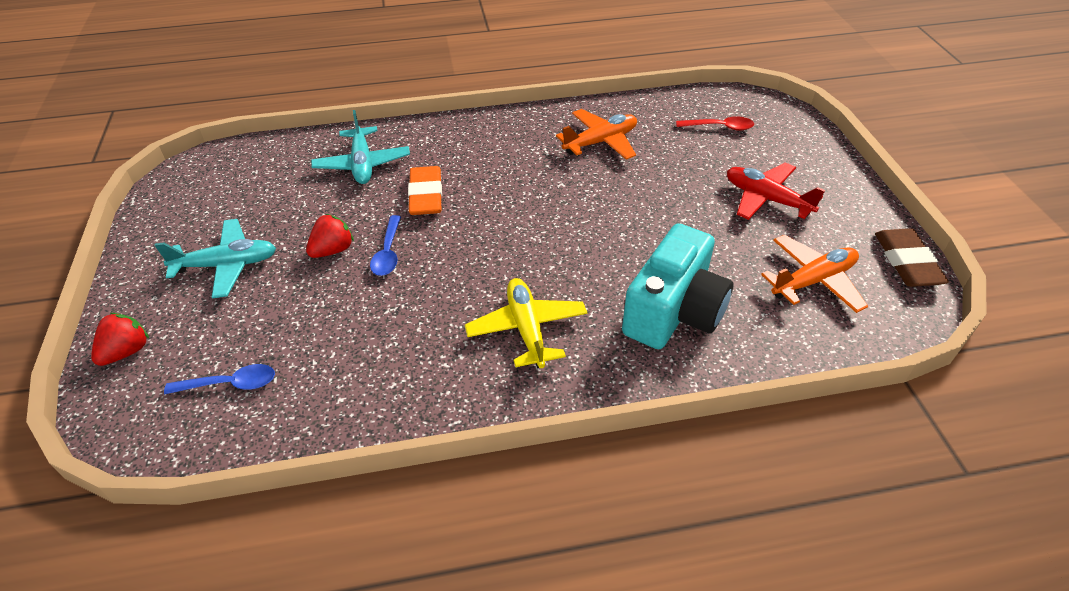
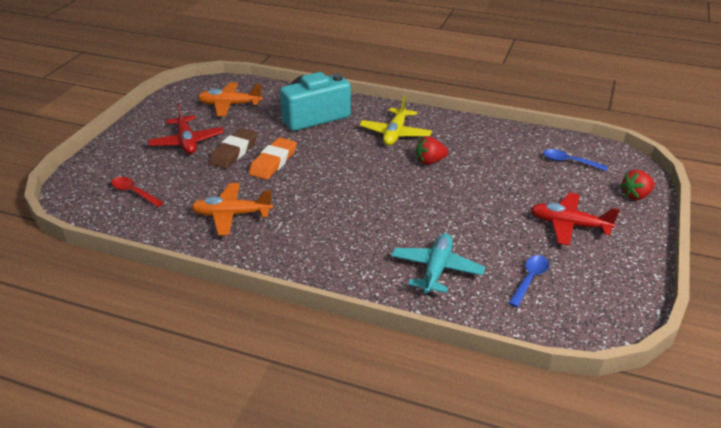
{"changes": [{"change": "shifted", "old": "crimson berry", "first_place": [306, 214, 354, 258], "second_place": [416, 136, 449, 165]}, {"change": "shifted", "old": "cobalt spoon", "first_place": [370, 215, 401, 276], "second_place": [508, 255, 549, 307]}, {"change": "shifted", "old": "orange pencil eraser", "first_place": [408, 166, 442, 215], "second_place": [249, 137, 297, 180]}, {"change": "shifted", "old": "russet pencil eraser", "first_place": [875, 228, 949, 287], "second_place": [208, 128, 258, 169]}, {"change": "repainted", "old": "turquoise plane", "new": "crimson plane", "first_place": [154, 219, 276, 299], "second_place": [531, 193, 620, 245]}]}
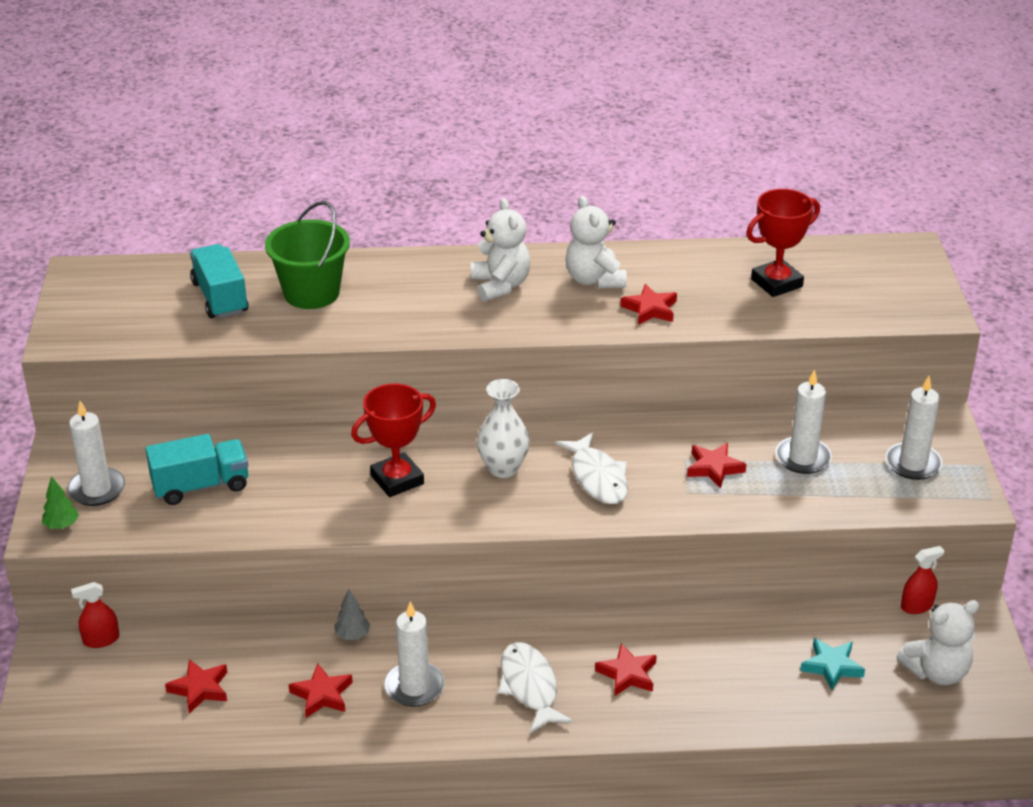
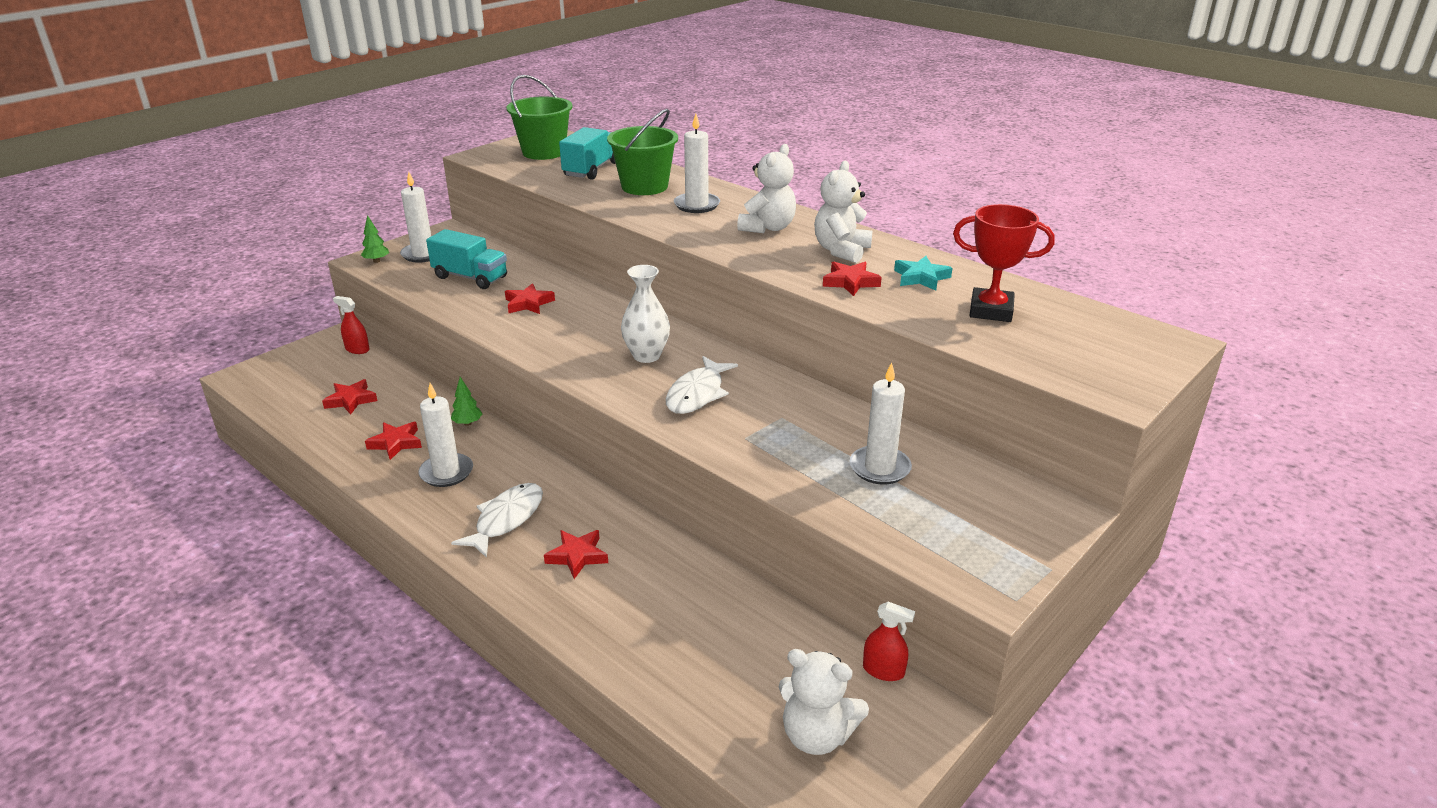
{"changes": [{"change": "gone", "old": "crimson award cup", "first_place": [351, 384, 436, 497]}, {"change": "new", "new": "leaf-green sand bucket", "second_place": [506, 75, 573, 160]}, {"change": "shifted", "old": "crimson five-pointed star", "first_place": [687, 443, 746, 489], "second_place": [505, 283, 555, 314]}, {"change": "shifted", "old": "turquoise five-pointed star", "first_place": [800, 638, 865, 690], "second_place": [894, 256, 952, 290]}, {"change": "shifted", "old": "white pillar candle", "first_place": [886, 376, 943, 480], "second_place": [674, 114, 720, 213]}, {"change": "repainted", "old": "grey toy tree", "new": "leaf-green toy tree", "first_place": [334, 589, 370, 640], "second_place": [451, 377, 482, 426]}]}
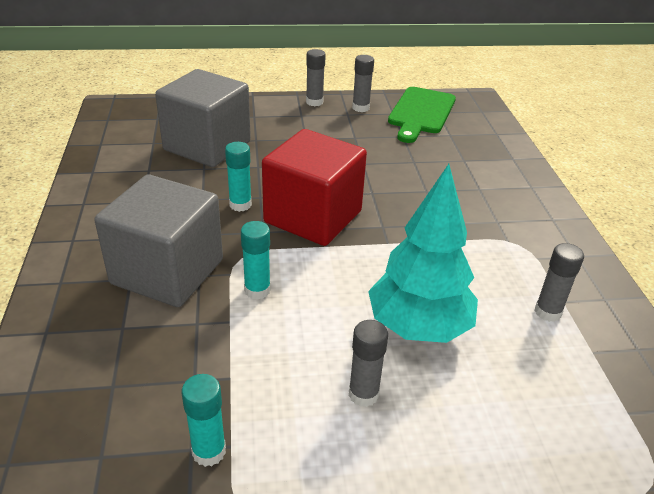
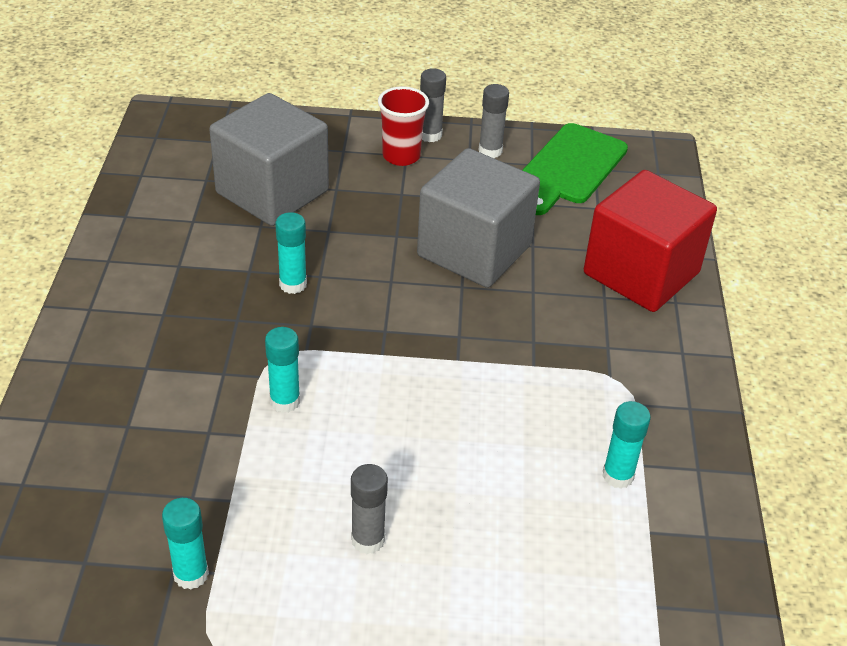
{"changes": [{"change": "gone", "old": "turquoise toy tree", "first_place": [368, 164, 478, 343]}, {"change": "new", "new": "crimson beaker", "second_place": [378, 86, 429, 166]}, {"change": "shifted", "old": "grey solid cube", "first_place": [94, 174, 223, 307], "second_place": [417, 148, 540, 288]}, {"change": "shifted", "old": "crimson solid cube", "first_place": [262, 129, 367, 246], "second_place": [584, 170, 717, 312]}, {"change": "repainted", "old": "grey glue stick", "new": "turquoise glue stick", "first_place": [534, 243, 584, 322], "second_place": [602, 401, 651, 489]}]}
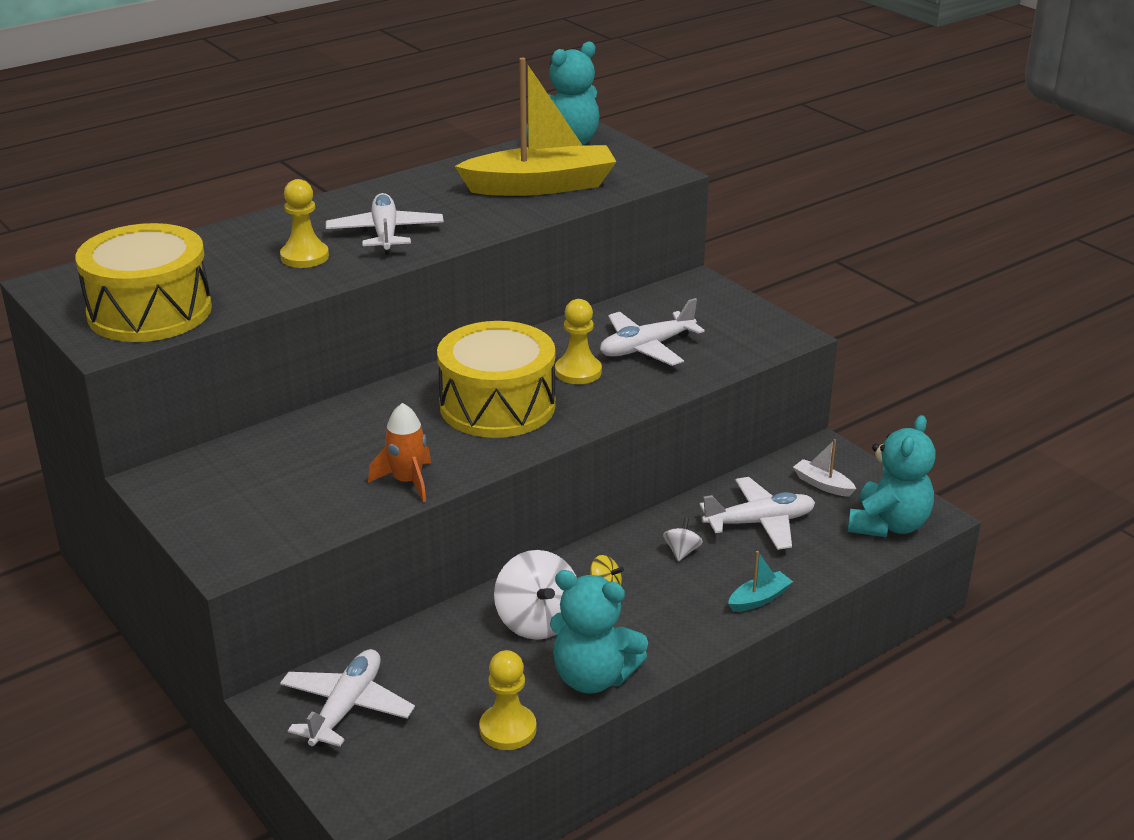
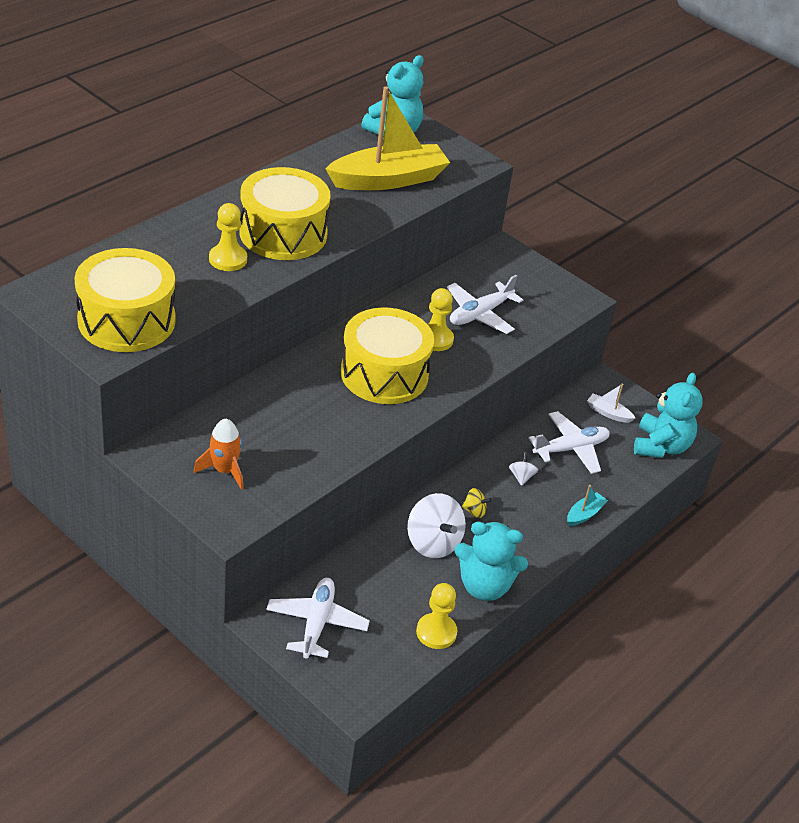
{"changes": [{"change": "shifted", "old": "orange toy rocket", "first_place": [368, 403, 431, 502], "second_place": [194, 419, 243, 490]}, {"change": "swapped", "old": "white plane", "new": "yellow snare drum", "first_place": [326, 193, 444, 255], "second_place": [239, 167, 330, 260]}]}
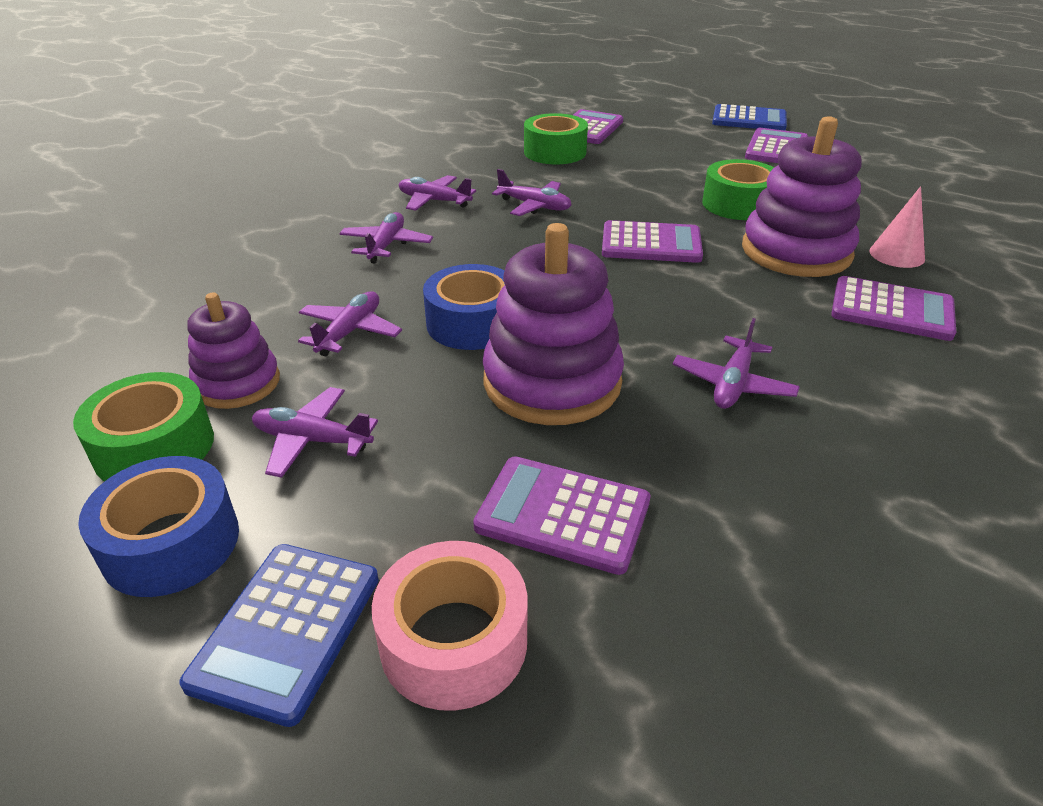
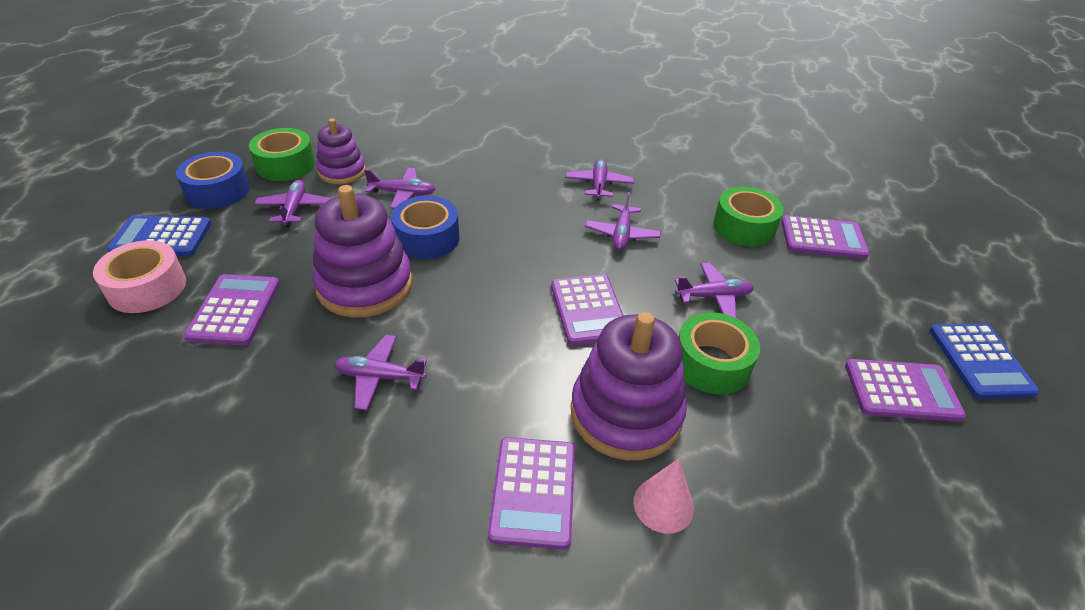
{"changes": [{"change": "shifted", "old": "purple plane", "first_place": [339, 212, 433, 264], "second_place": [675, 263, 754, 318]}]}
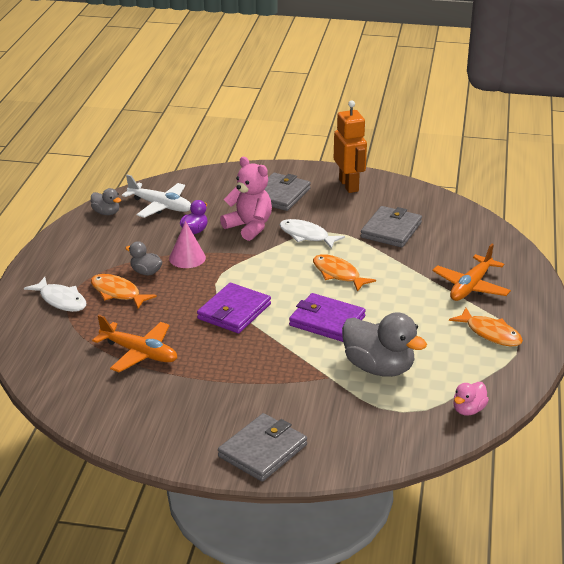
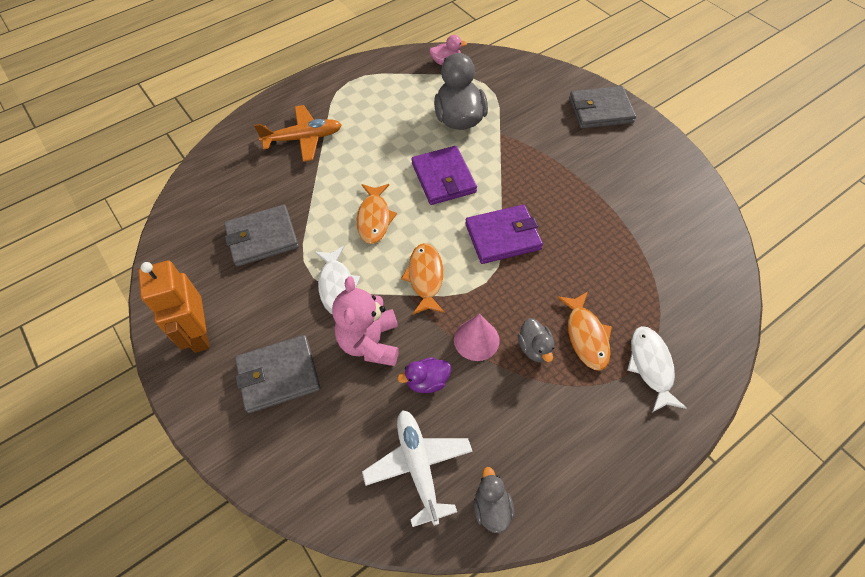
{"changes": [{"change": "gone", "old": "orange plane", "first_place": [92, 315, 177, 372]}, {"change": "shifted", "old": "orange fish figure", "first_place": [449, 308, 523, 346], "second_place": [401, 243, 445, 315]}, {"change": "rotated", "old": "orange robot", "first_place": [334, 100, 367, 193], "second_place": [138, 261, 209, 353], "degrees": -45}]}
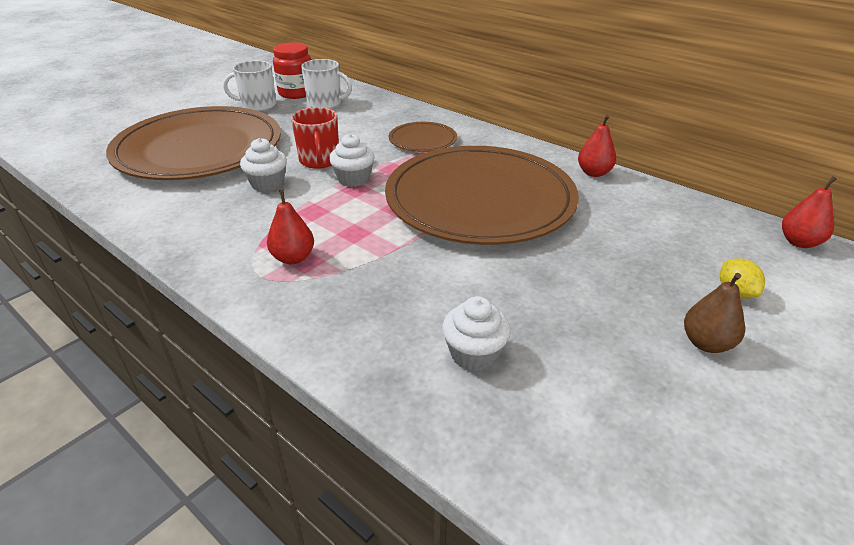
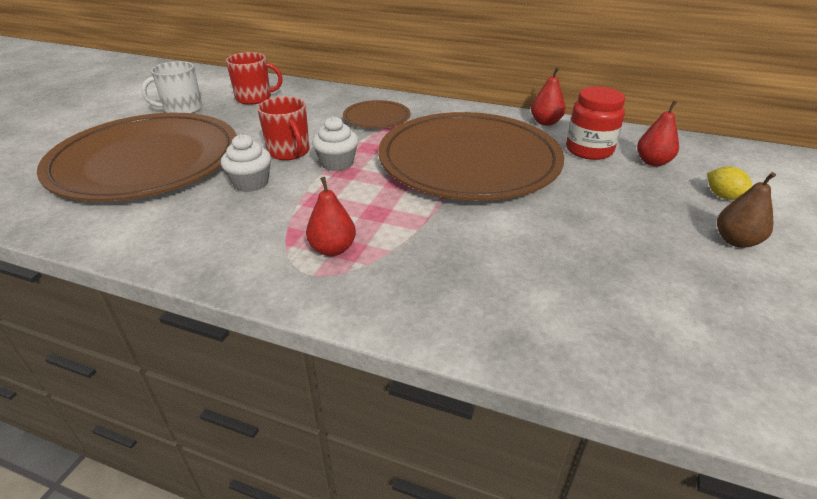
{"changes": [{"change": "gone", "old": "white muffin", "first_place": [442, 296, 511, 372]}, {"change": "shifted", "old": "crimson jam jar", "first_place": [273, 42, 311, 99], "second_place": [566, 87, 626, 160]}, {"change": "shifted", "old": "crimson pear fruit", "first_place": [782, 177, 837, 248], "second_place": [637, 101, 679, 166]}, {"change": "repainted", "old": "white tea mug", "new": "crimson tea mug", "first_place": [301, 59, 352, 109], "second_place": [226, 52, 283, 105]}]}
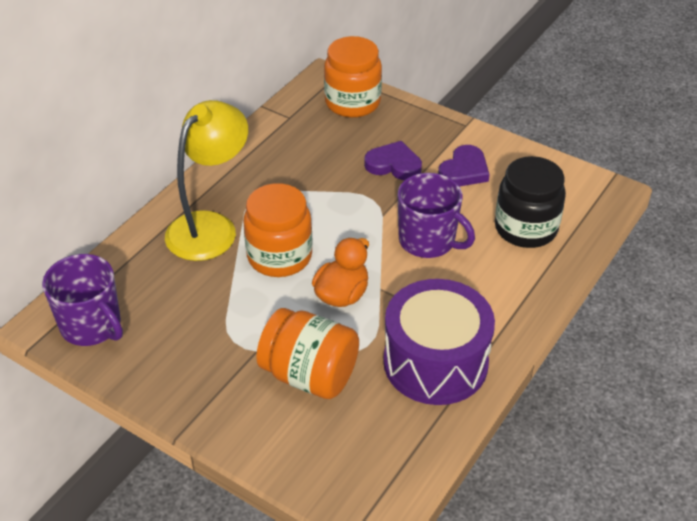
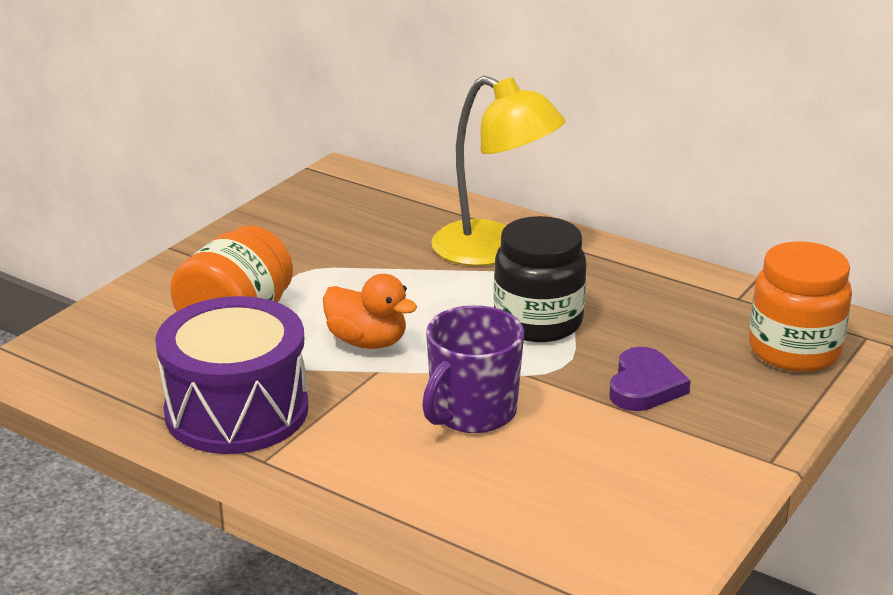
{"changes": [{"change": "gone", "old": "purple tea mug", "first_place": [42, 254, 123, 346]}, {"change": "gone", "old": "orange jam jar", "first_place": [243, 183, 313, 277]}, {"change": "gone", "old": "purple heart", "first_place": [438, 145, 490, 187]}, {"change": "shifted", "old": "jet-black jam jar", "first_place": [495, 156, 566, 248], "second_place": [494, 216, 587, 342]}]}
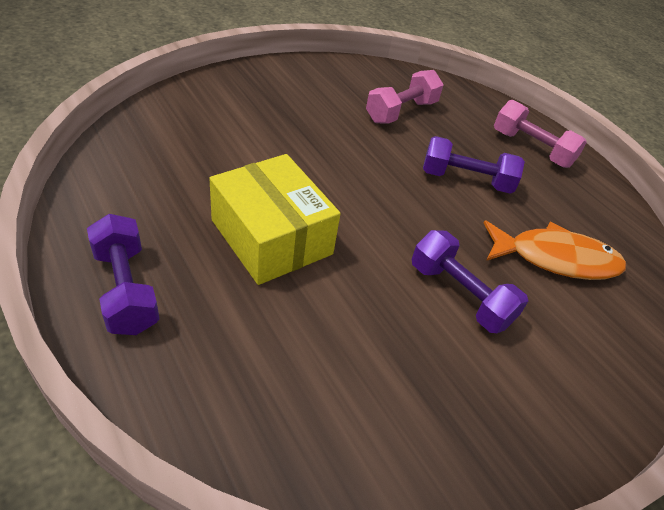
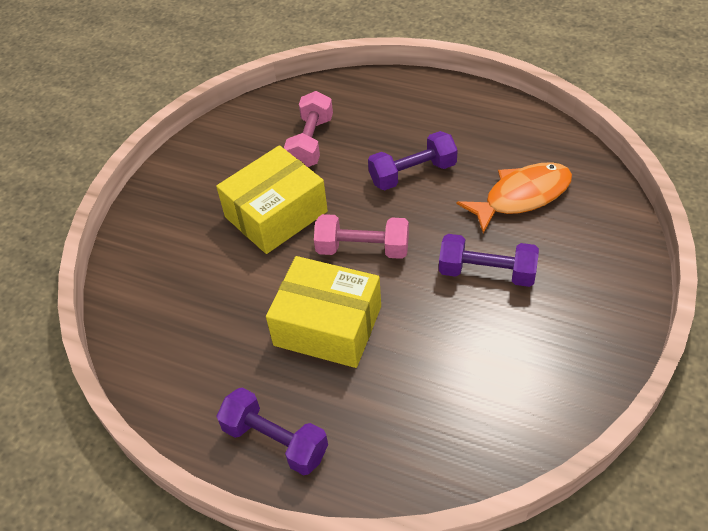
{"changes": [{"change": "new", "new": "yellow package", "second_place": [216, 145, 328, 254]}, {"change": "shifted", "old": "pink dumbbell", "first_place": [494, 100, 587, 168], "second_place": [314, 214, 409, 259]}]}
